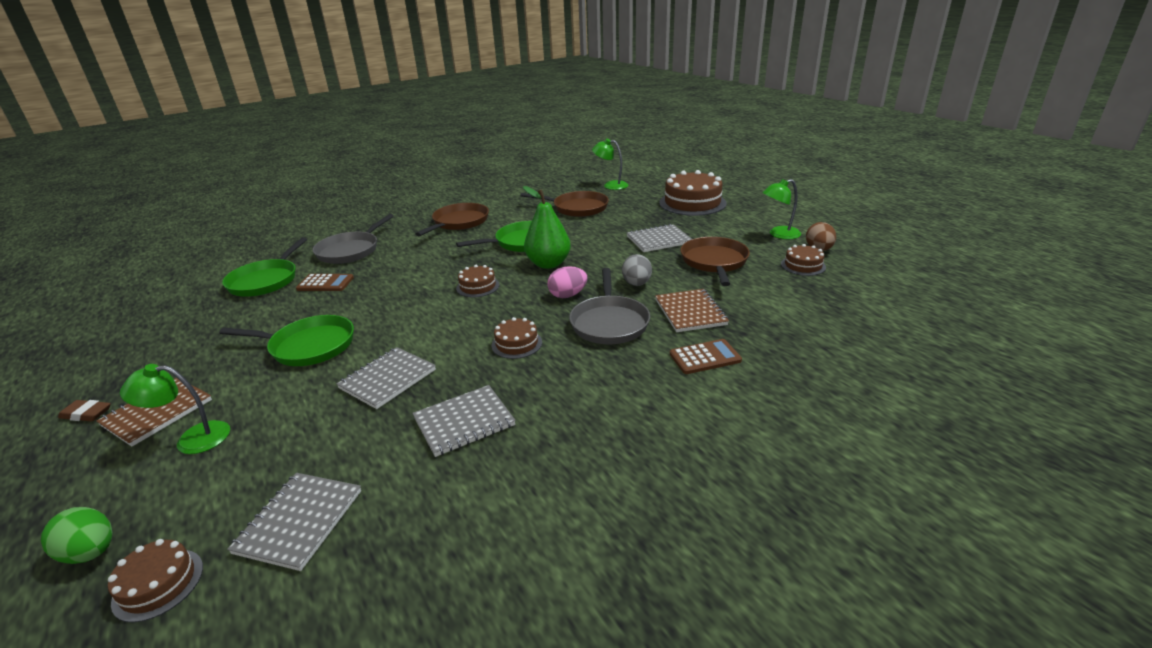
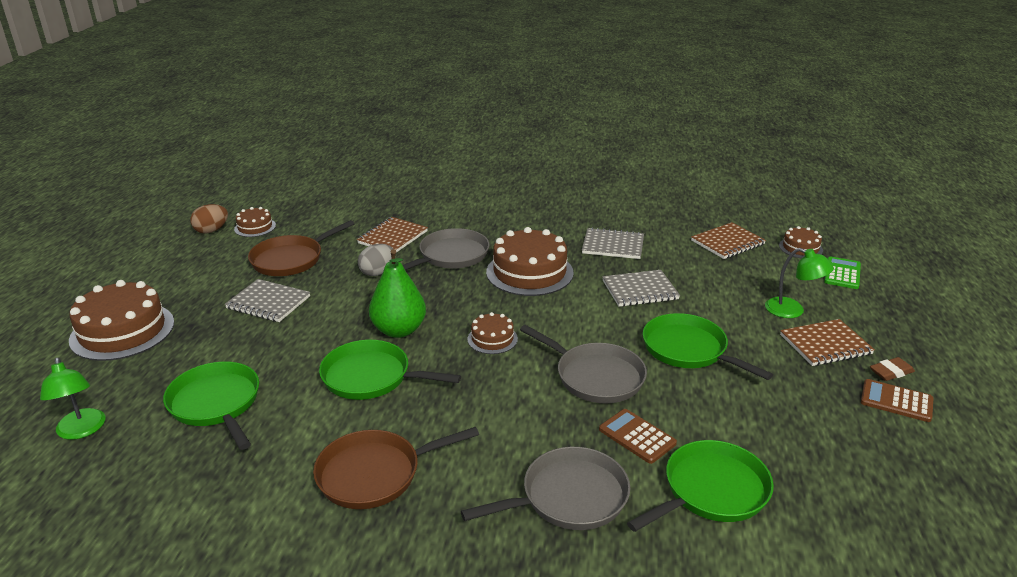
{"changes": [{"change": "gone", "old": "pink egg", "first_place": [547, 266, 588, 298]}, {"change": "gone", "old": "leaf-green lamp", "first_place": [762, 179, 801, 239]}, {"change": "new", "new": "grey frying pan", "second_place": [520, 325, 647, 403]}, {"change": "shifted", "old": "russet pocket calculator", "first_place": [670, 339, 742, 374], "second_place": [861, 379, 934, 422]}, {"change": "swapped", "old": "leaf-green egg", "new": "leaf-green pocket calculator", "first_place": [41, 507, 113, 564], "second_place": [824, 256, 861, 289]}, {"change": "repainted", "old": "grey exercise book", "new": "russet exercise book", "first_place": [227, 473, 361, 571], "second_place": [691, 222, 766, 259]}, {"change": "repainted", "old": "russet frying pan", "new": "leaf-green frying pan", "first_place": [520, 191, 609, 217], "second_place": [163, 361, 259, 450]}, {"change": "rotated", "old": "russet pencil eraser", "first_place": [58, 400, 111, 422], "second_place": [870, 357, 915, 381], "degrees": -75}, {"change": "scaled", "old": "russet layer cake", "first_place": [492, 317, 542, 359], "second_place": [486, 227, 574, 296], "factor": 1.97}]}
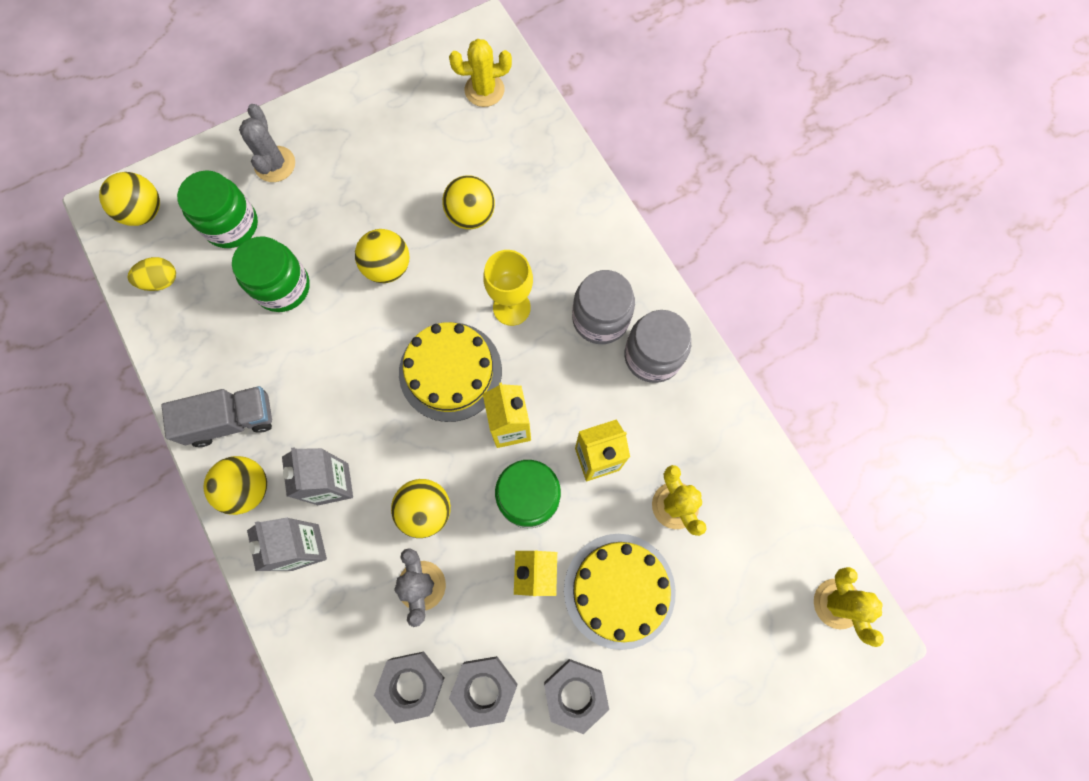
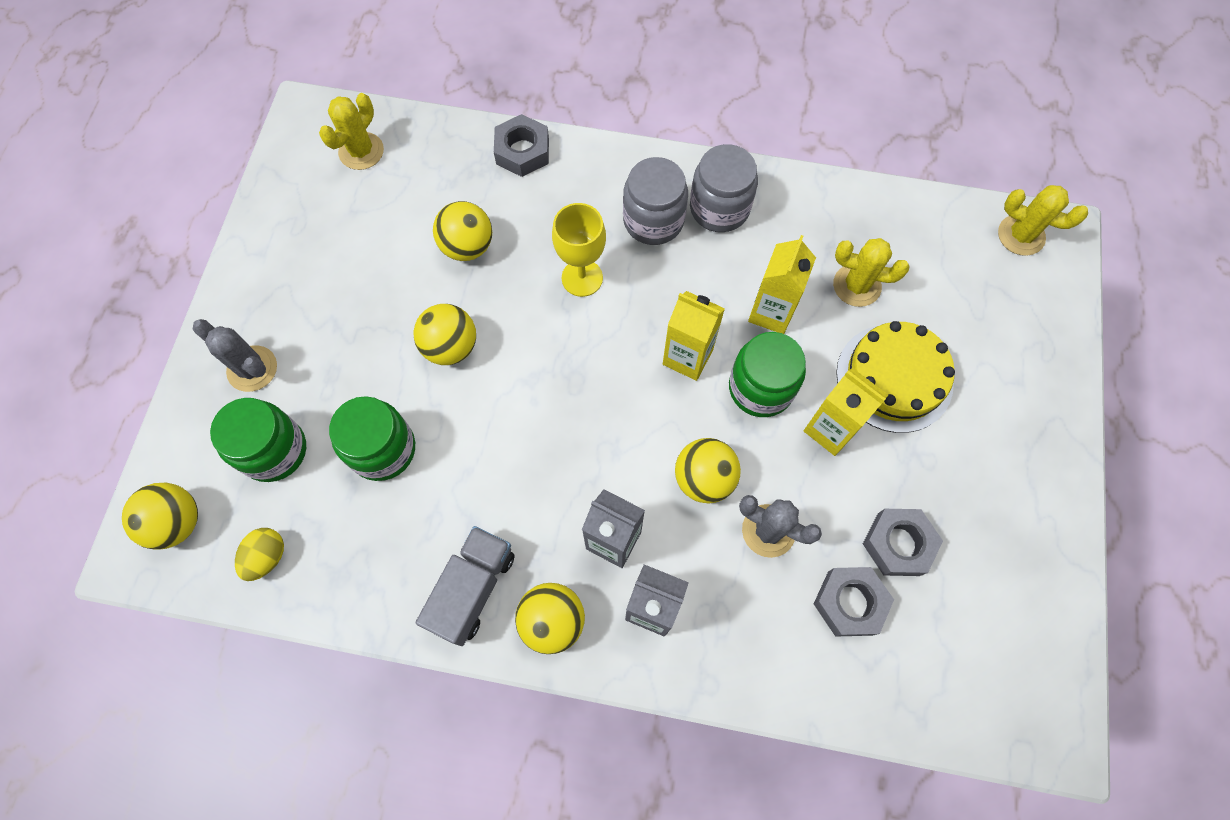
{"changes": [{"change": "gone", "old": "yellow layer cake", "first_place": [399, 322, 502, 422]}, {"change": "shifted", "old": "grey hex nut", "first_place": [544, 659, 609, 734], "second_place": [494, 114, 549, 177]}]}
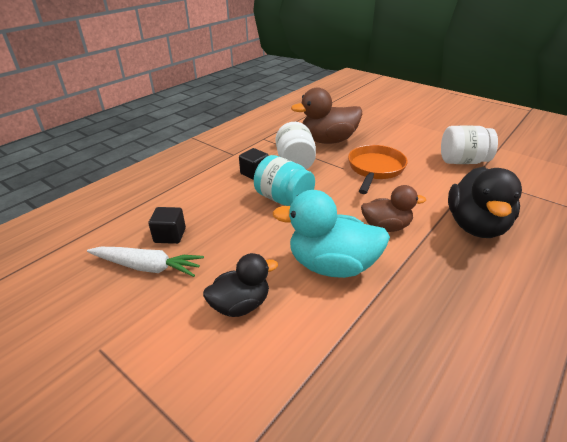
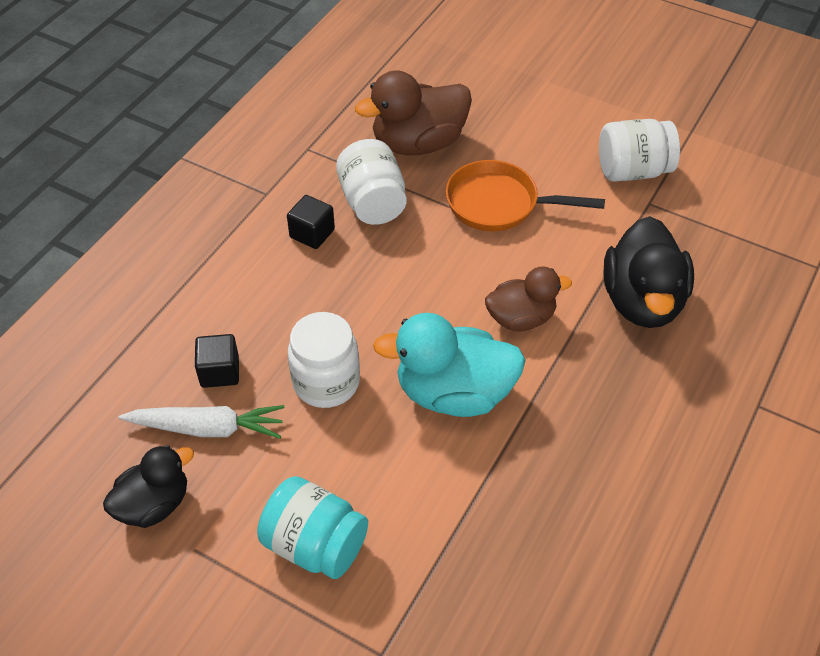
{"changes": [{"change": "new", "new": "white jam jar", "second_place": [288, 312, 360, 408]}, {"change": "shifted", "old": "jet-black toy duck", "first_place": [203, 253, 278, 317], "second_place": [103, 445, 194, 528]}, {"change": "shifted", "old": "turquoise jam jar", "first_place": [254, 155, 315, 206], "second_place": [257, 476, 368, 579]}, {"change": "rotated", "old": "orange frying pan", "first_place": [348, 145, 408, 194], "second_place": [446, 160, 605, 232], "degrees": -90}]}
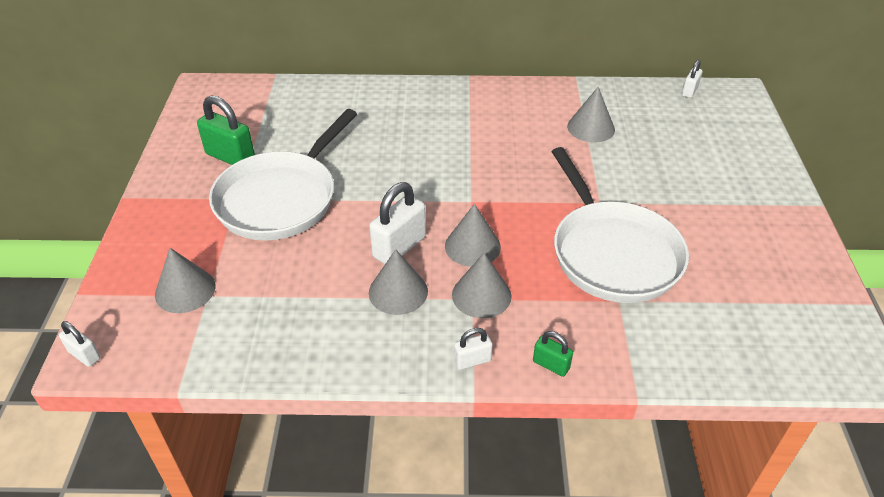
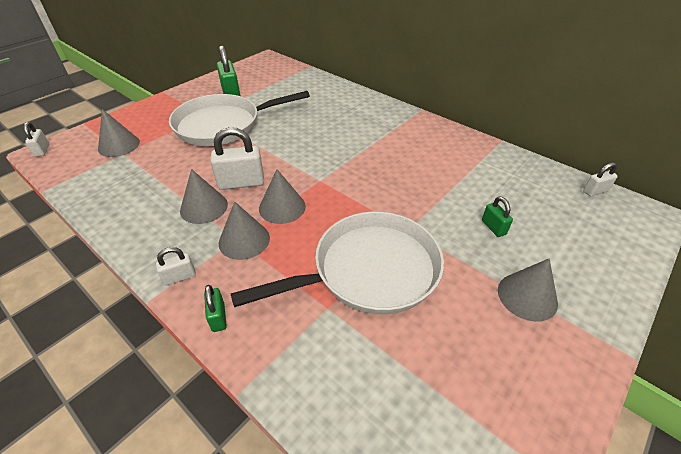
{"changes": [{"change": "new", "new": "leaf-green small lock", "second_place": [482, 196, 513, 237]}, {"change": "shifted", "old": "grey cone", "first_place": [567, 87, 615, 143], "second_place": [498, 258, 558, 322]}, {"change": "rotated", "old": "white small lock", "first_place": [454, 328, 492, 370], "second_place": [156, 247, 196, 286], "degrees": -45}, {"change": "rotated", "old": "white frying pan", "first_place": [551, 147, 689, 303], "second_place": [231, 212, 444, 315], "degrees": -135}]}
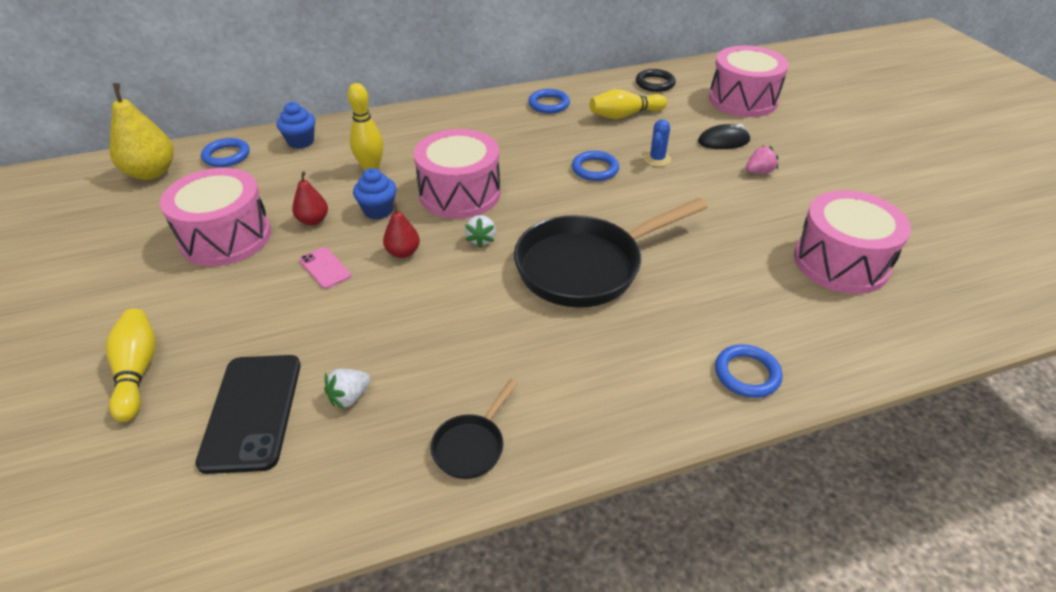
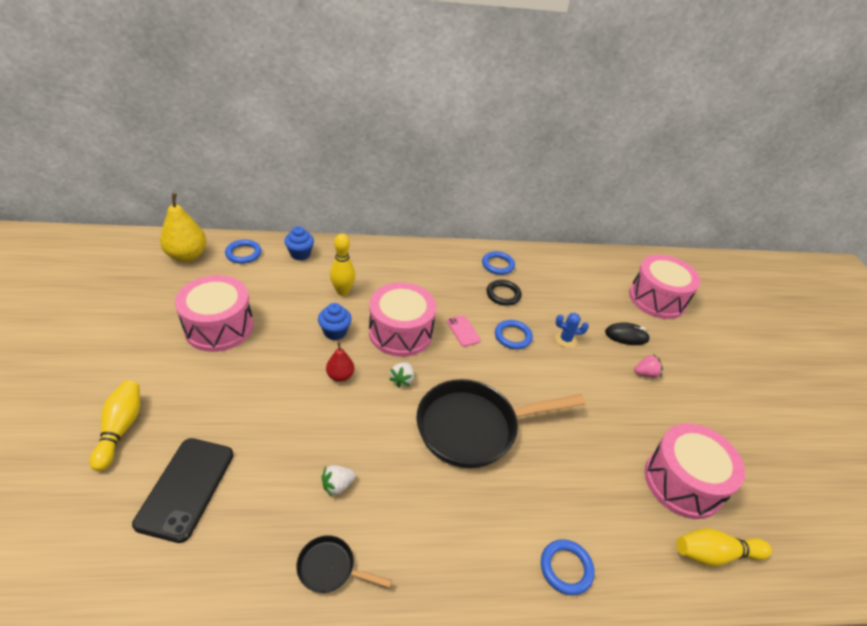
{"changes": [{"change": "gone", "old": "crimson pear fruit", "first_place": [292, 171, 328, 225]}, {"change": "shifted", "old": "pink mobile phone", "first_place": [299, 247, 351, 289], "second_place": [447, 315, 481, 347]}, {"change": "shifted", "old": "white berry", "first_place": [324, 369, 370, 409], "second_place": [322, 465, 356, 497]}, {"change": "shifted", "old": "yellow bowling pin", "first_place": [590, 89, 667, 119], "second_place": [676, 528, 772, 566]}, {"change": "shifted", "old": "jet-black hoop", "first_place": [636, 69, 676, 92], "second_place": [486, 280, 522, 306]}, {"change": "rotated", "old": "jet-black frying pan", "first_place": [431, 379, 518, 479], "second_place": [296, 535, 392, 593], "degrees": 60}, {"change": "rotated", "old": "cobalt prickly plant", "first_place": [644, 119, 671, 167], "second_place": [555, 313, 589, 348], "degrees": 60}]}
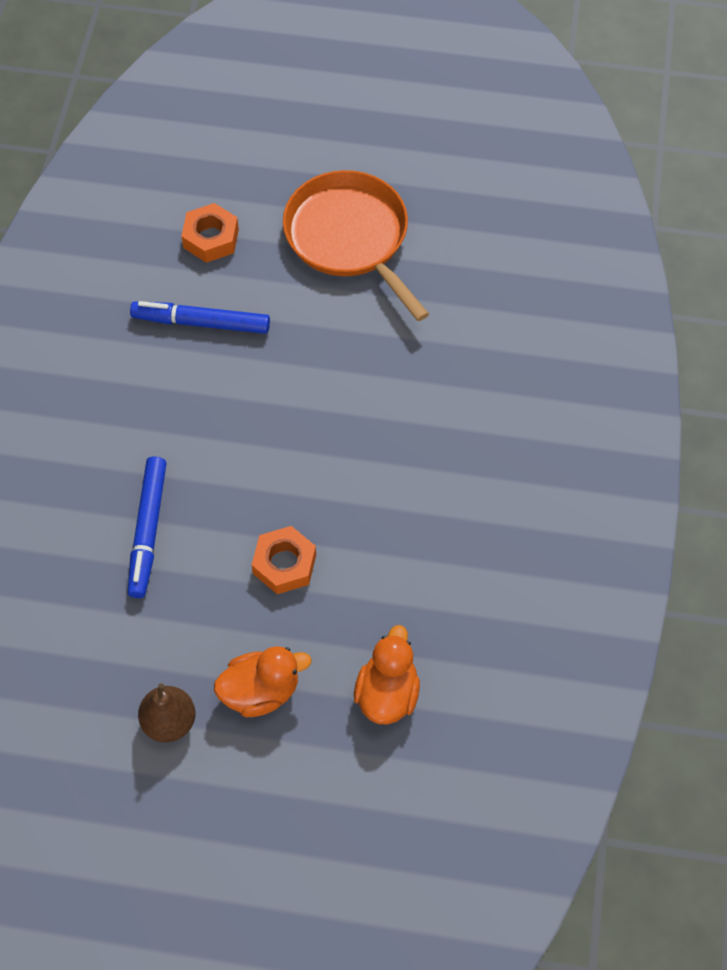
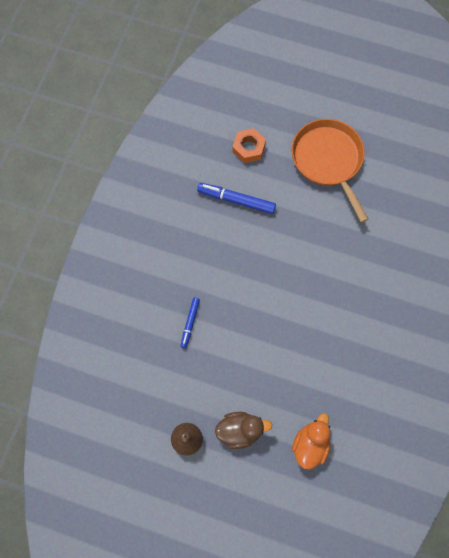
{"changes": [{"change": "gone", "old": "orange hex nut", "first_place": [252, 526, 316, 594]}, {"change": "repainted", "old": "orange toy duck", "new": "russet toy duck", "first_place": [214, 646, 311, 717], "second_place": [215, 412, 272, 449]}, {"change": "scaled", "old": "cobalt marker", "first_place": [128, 456, 167, 598], "second_place": [181, 297, 200, 348], "factor": 0.62}]}
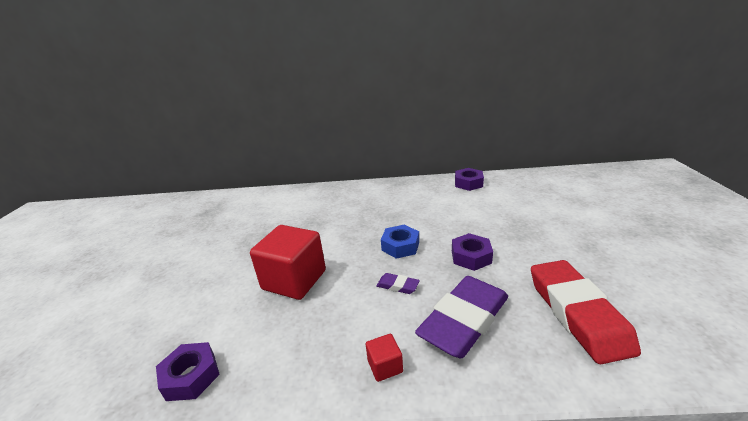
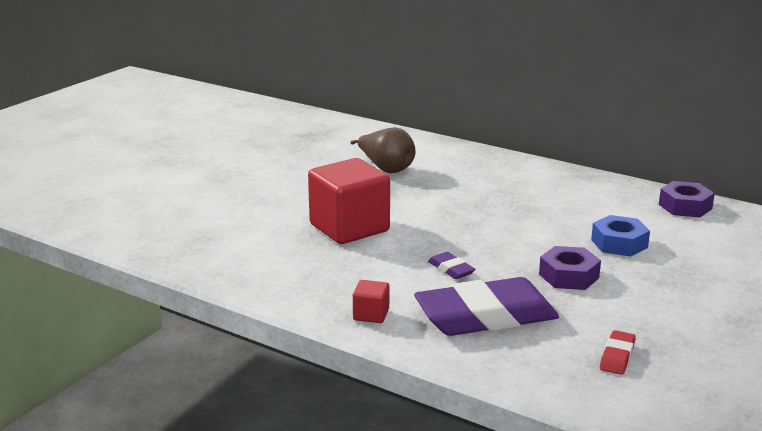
{"changes": [{"change": "gone", "old": "purple hex nut", "first_place": [156, 342, 220, 401]}, {"change": "new", "new": "russet pear fruit", "second_place": [351, 127, 415, 173]}, {"change": "shifted", "old": "cobalt hex nut", "first_place": [381, 225, 419, 259], "second_place": [591, 215, 650, 257]}, {"change": "scaled", "old": "crimson pencil eraser", "first_place": [531, 260, 641, 364], "second_place": [600, 330, 636, 375], "factor": 0.42}]}
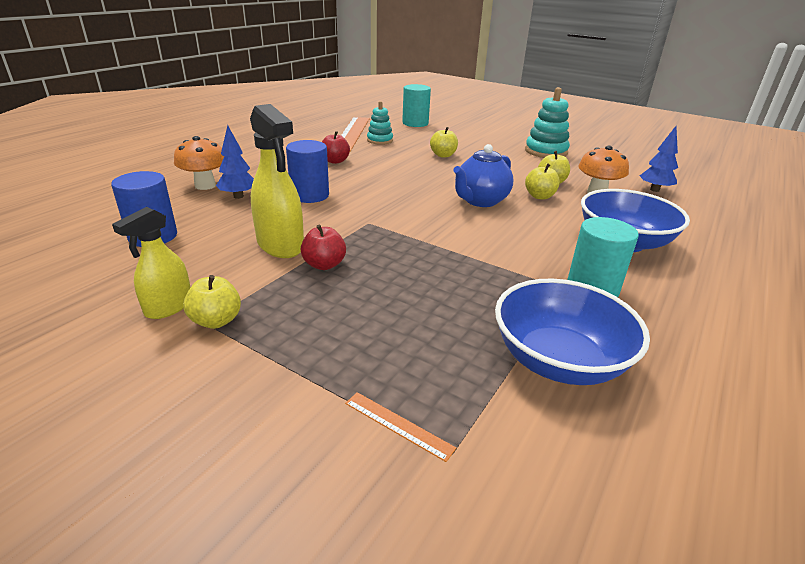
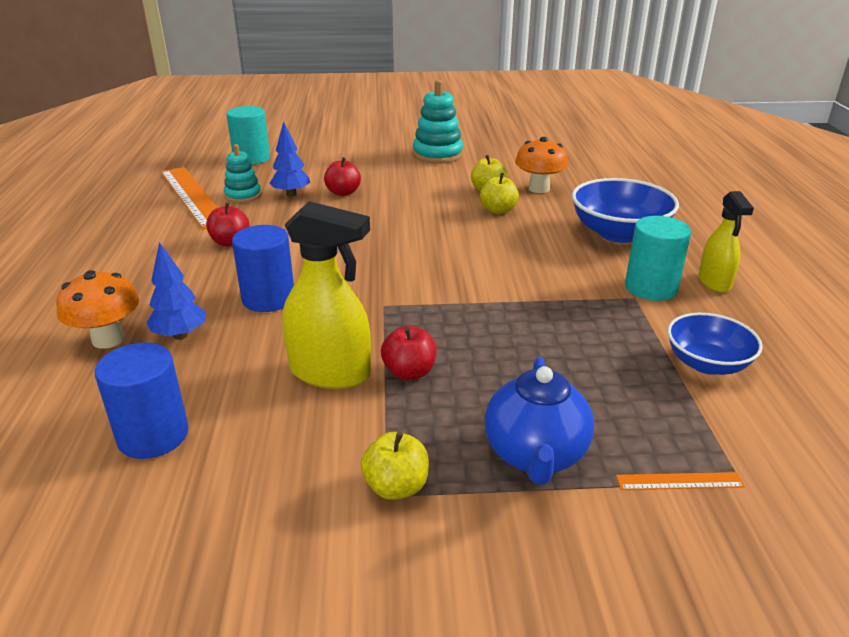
{"changes": [{"change": "shifted", "old": "yellow sprayer", "first_place": [112, 207, 190, 319], "second_place": [698, 191, 754, 293]}, {"change": "shifted", "old": "cobalt tea pot", "first_place": [453, 144, 513, 207], "second_place": [485, 357, 594, 485]}, {"change": "shifted", "old": "cobalt toy tree", "first_place": [640, 126, 678, 192], "second_place": [269, 121, 310, 197]}, {"change": "repainted", "old": "yellow apple", "new": "crimson apple", "first_place": [430, 127, 458, 157], "second_place": [324, 157, 361, 196]}, {"change": "scaled", "old": "cobalt deep dish", "first_place": [495, 279, 650, 385], "second_place": [667, 313, 763, 375], "factor": 0.65}]}
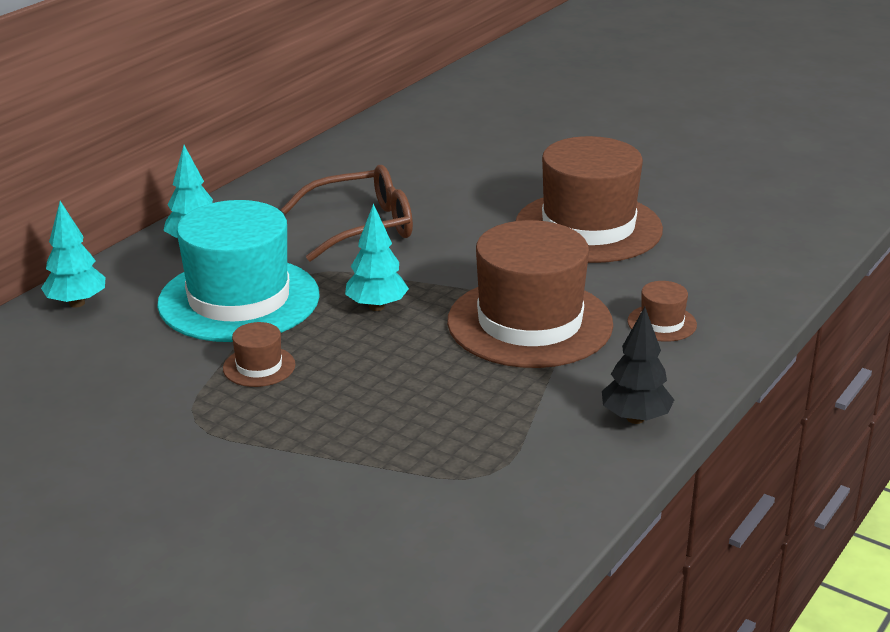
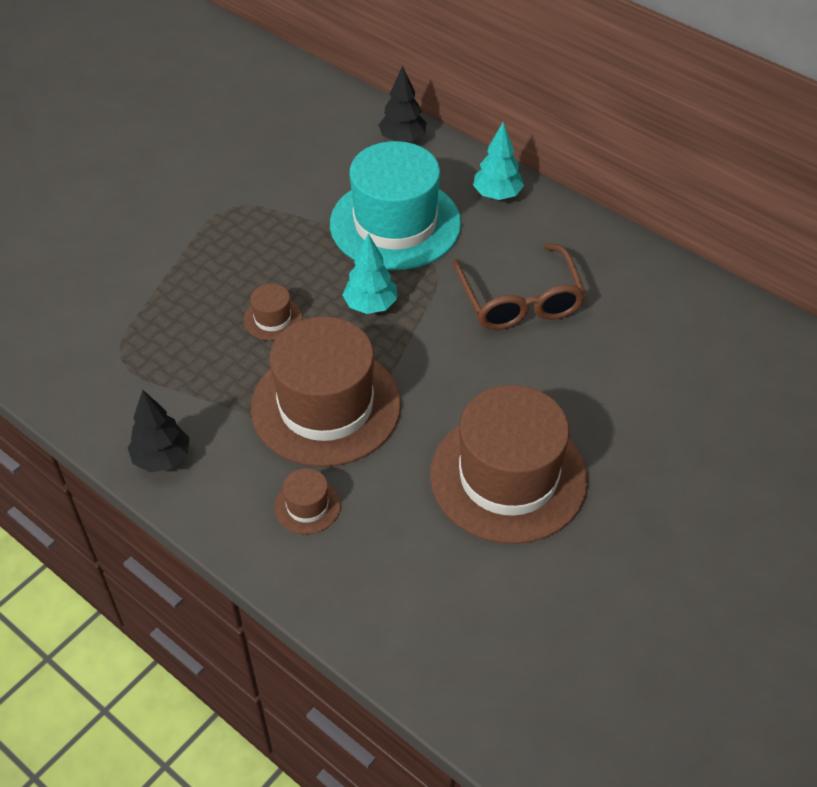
{"changes": [{"change": "shifted", "old": "russet tall hat", "first_place": [223, 322, 296, 387], "second_place": [244, 284, 302, 341]}, {"change": "repainted", "old": "turquoise toy tree", "new": "jet-black toy tree", "first_place": [41, 201, 106, 307], "second_place": [378, 65, 427, 142]}]}
